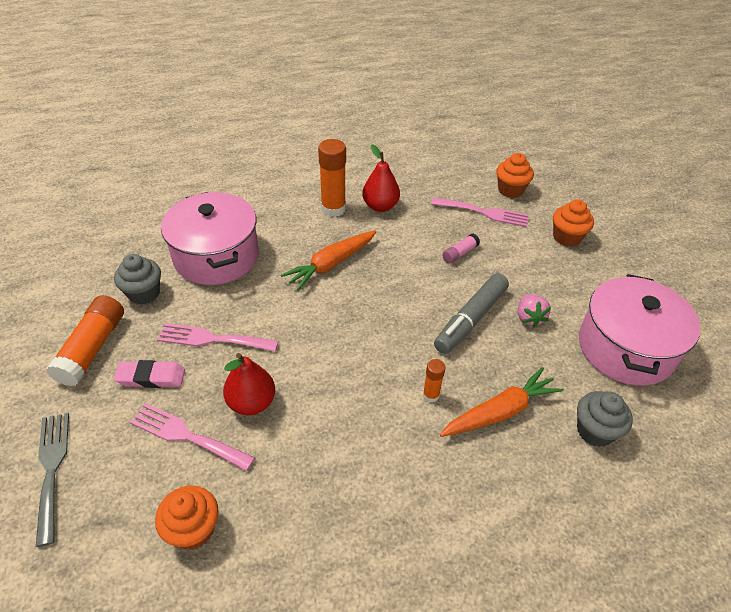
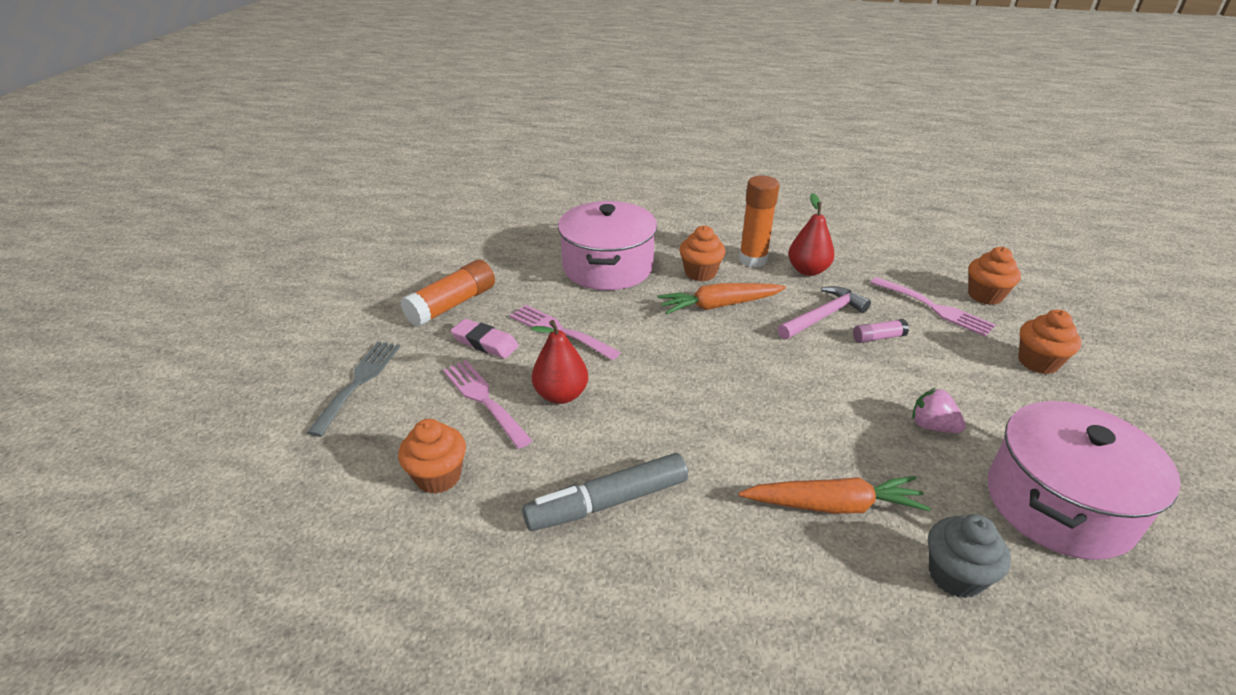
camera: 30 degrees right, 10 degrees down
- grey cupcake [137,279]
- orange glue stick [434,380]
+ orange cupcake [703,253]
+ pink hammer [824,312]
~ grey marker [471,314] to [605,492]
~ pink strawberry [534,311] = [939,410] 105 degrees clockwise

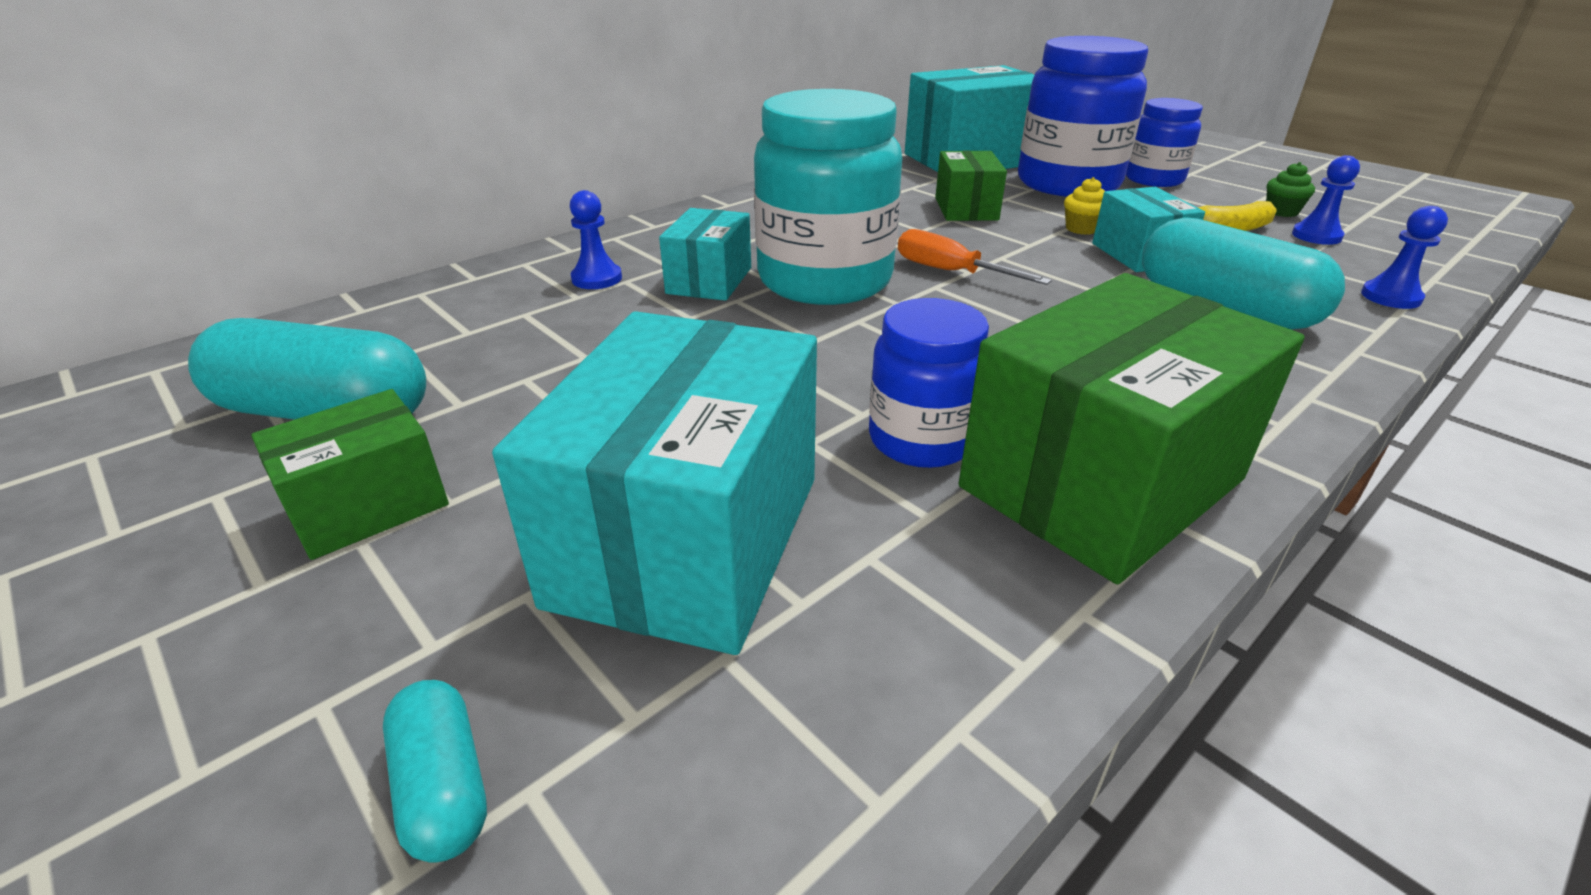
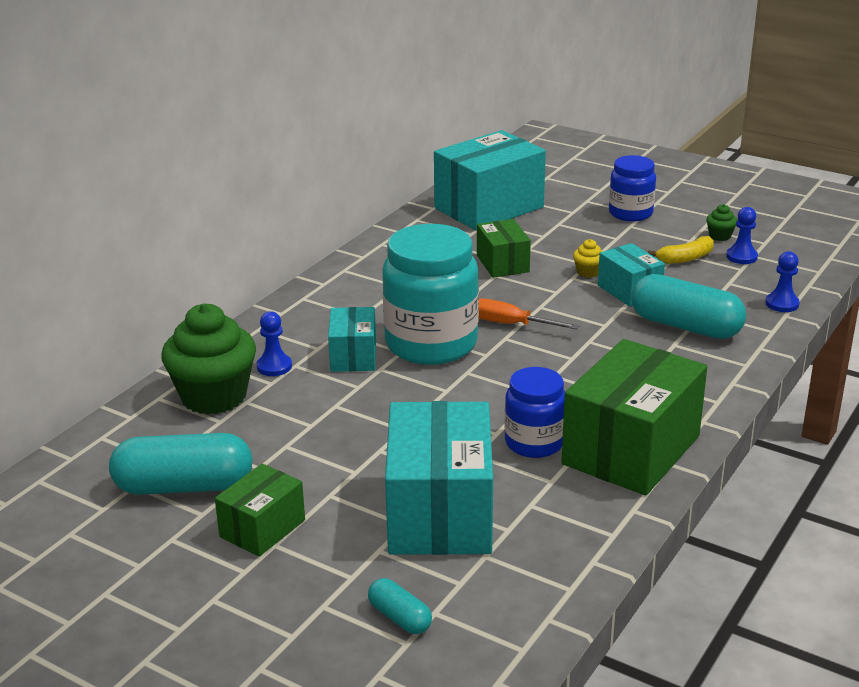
camera: 15 degrees left, 5 degrees down
- blue jar [1083,116]
+ green cupcake [208,359]

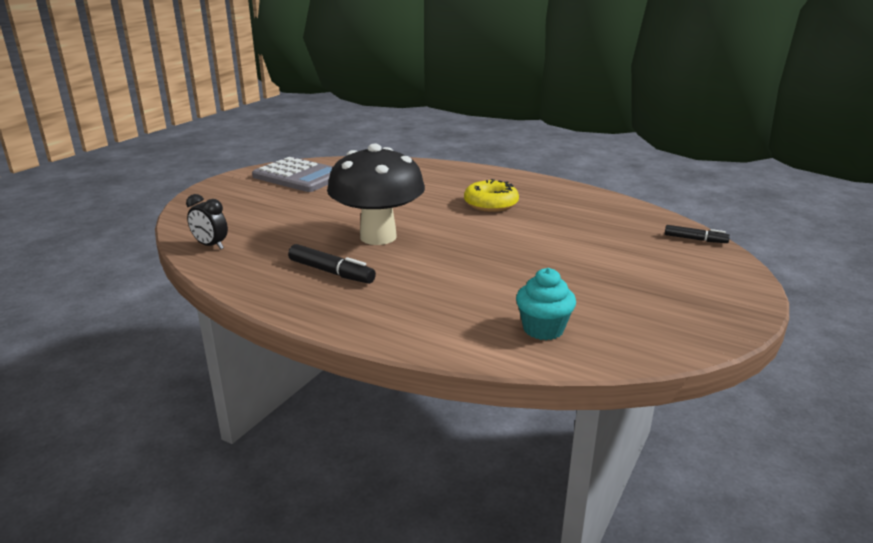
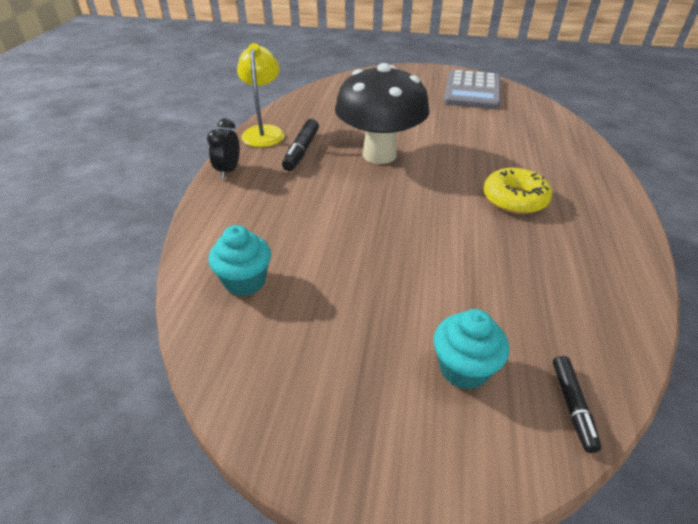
camera: 70 degrees right, 15 degrees up
+ yellow lamp [261,95]
+ turquoise cupcake [471,349]
~ black clock [207,221] to [223,148]

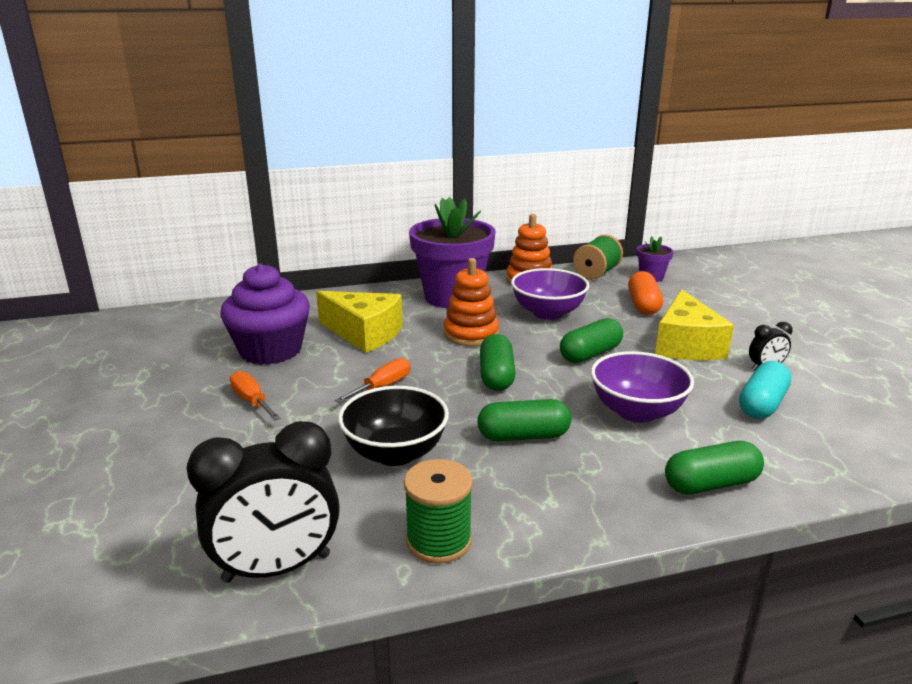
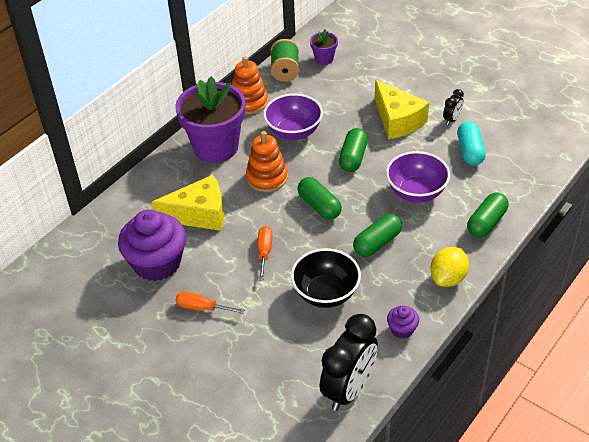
camera: 35 degrees left, 20 degrees up
- orange capsule [645,293]
+ yellow lemon [449,267]
~ green spool [438,511] to purple cupcake [403,322]

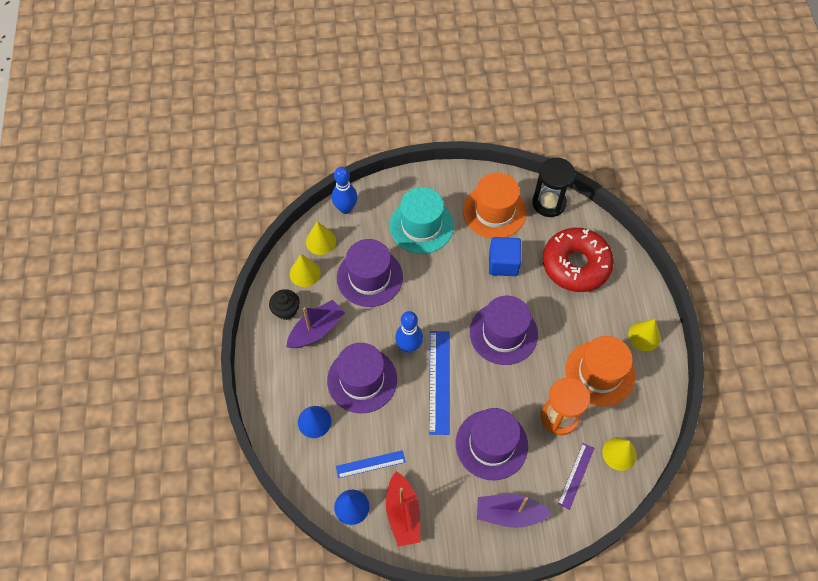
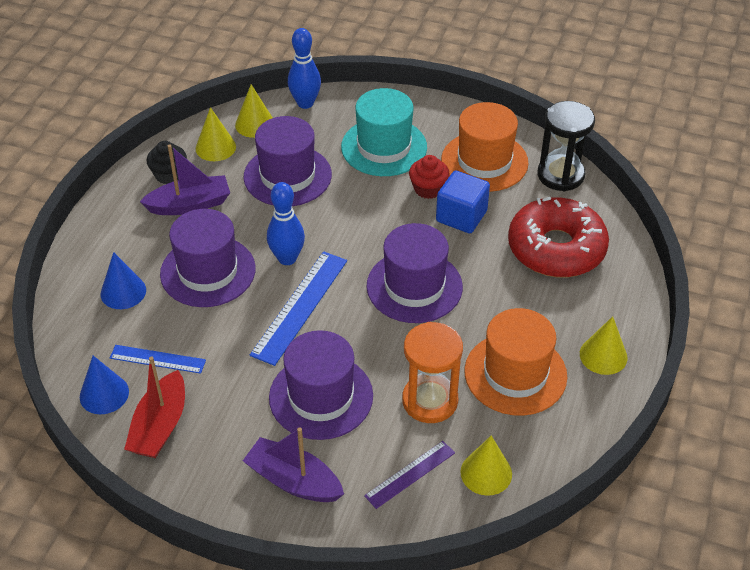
camera: 25 degrees right, 15 degrees down
+ red cupcake [429,177]

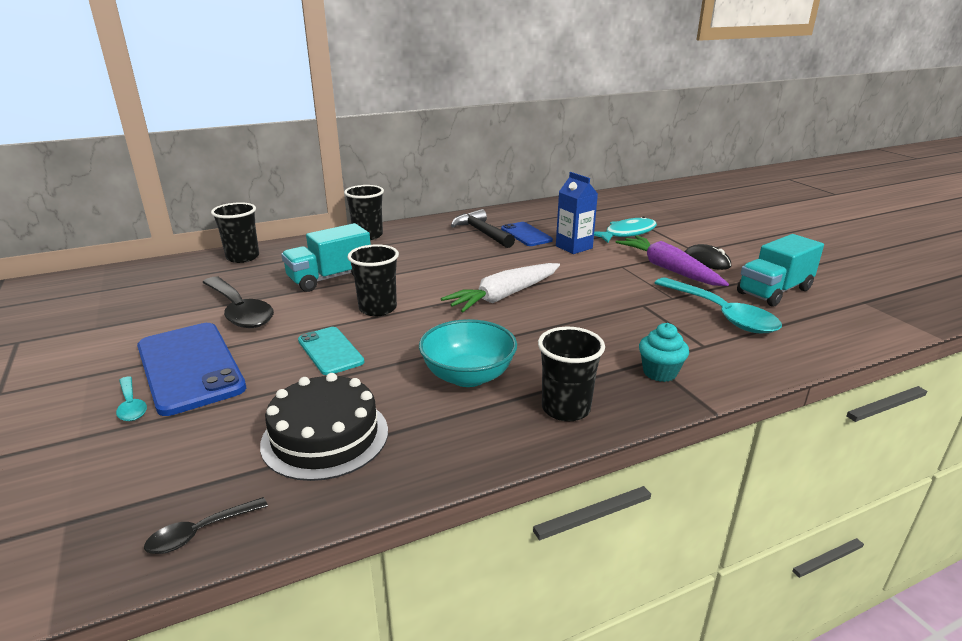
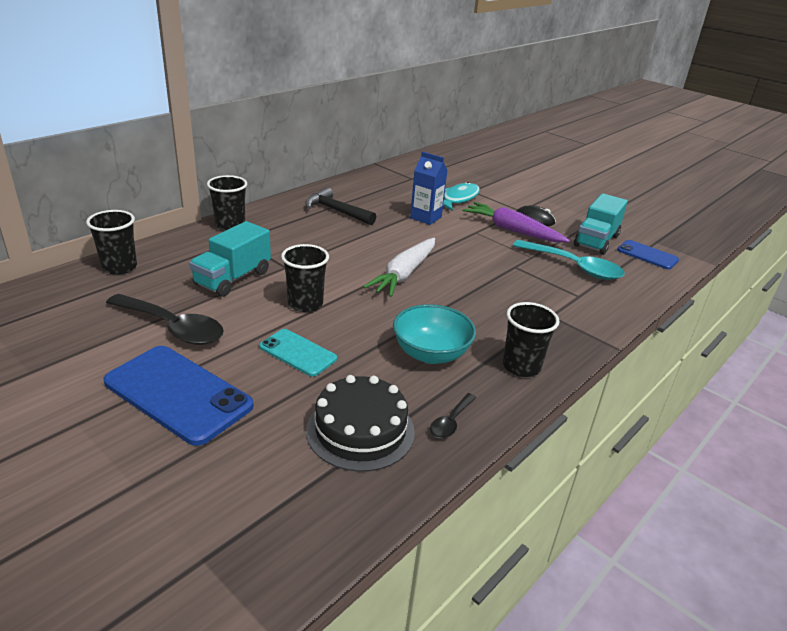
camera: 25 degrees left, 5 degrees up
- turquoise spoon [131,398]
- turquoise cupcake [664,352]
~ black spoon [206,525] to [453,415]
~ blue phone [527,234] to [648,254]

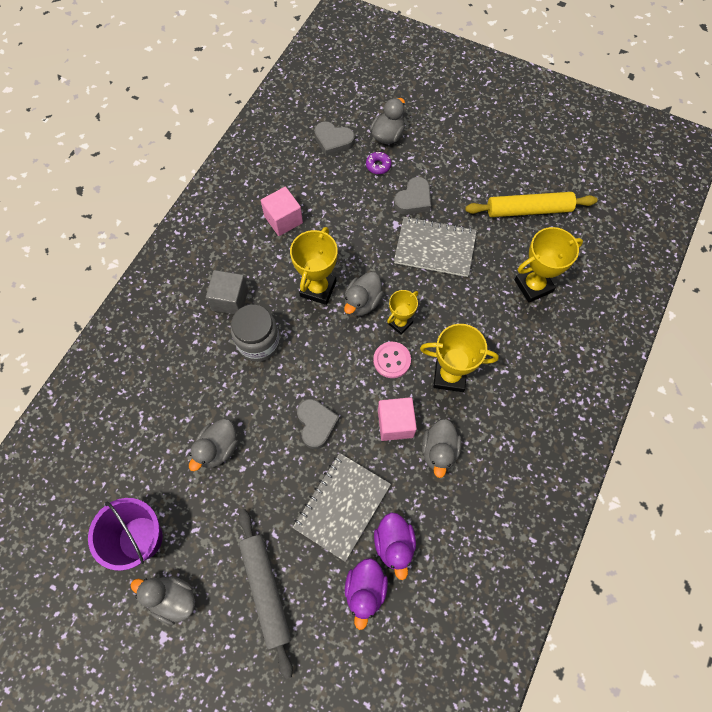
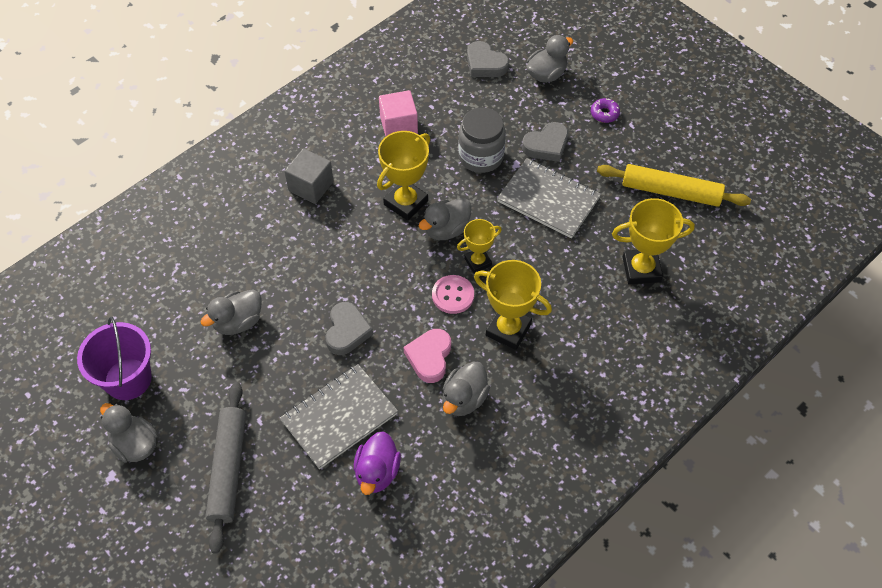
camera: 20 degrees right, 10 degrees down
- purple duck [366,594]
~ grey jar [255,333] to [482,140]
~ purple donut [378,163] to [605,110]
~ pink cube [397,419] to pink heart [427,356]

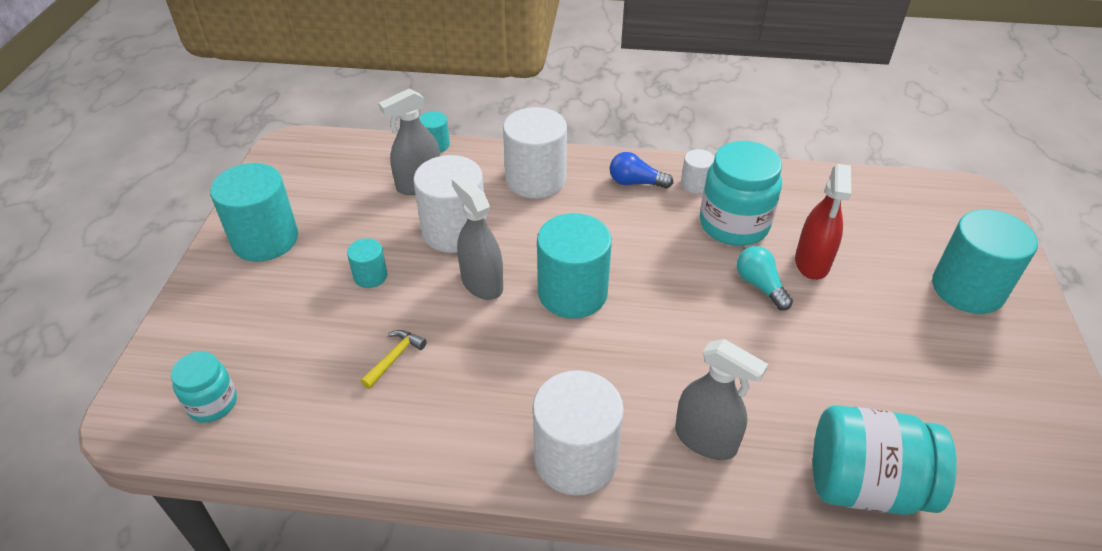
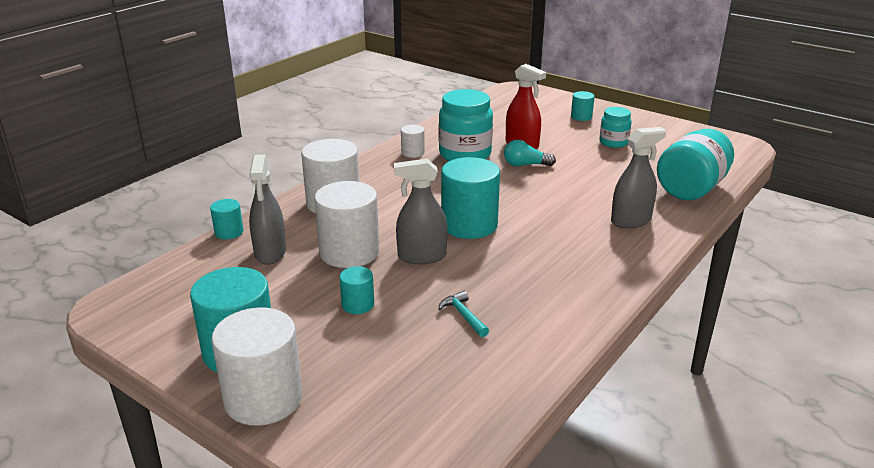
camera: 60 degrees left, 15 degrees down
- blue light bulb [641,170]
~ turquoise jar [204,387] to [615,127]
~ white cylinder [578,432] to [257,366]
~ yellow hammer [394,359] to turquoise hammer [463,314]
~ turquoise cylinder [985,261] = [583,106] x0.49

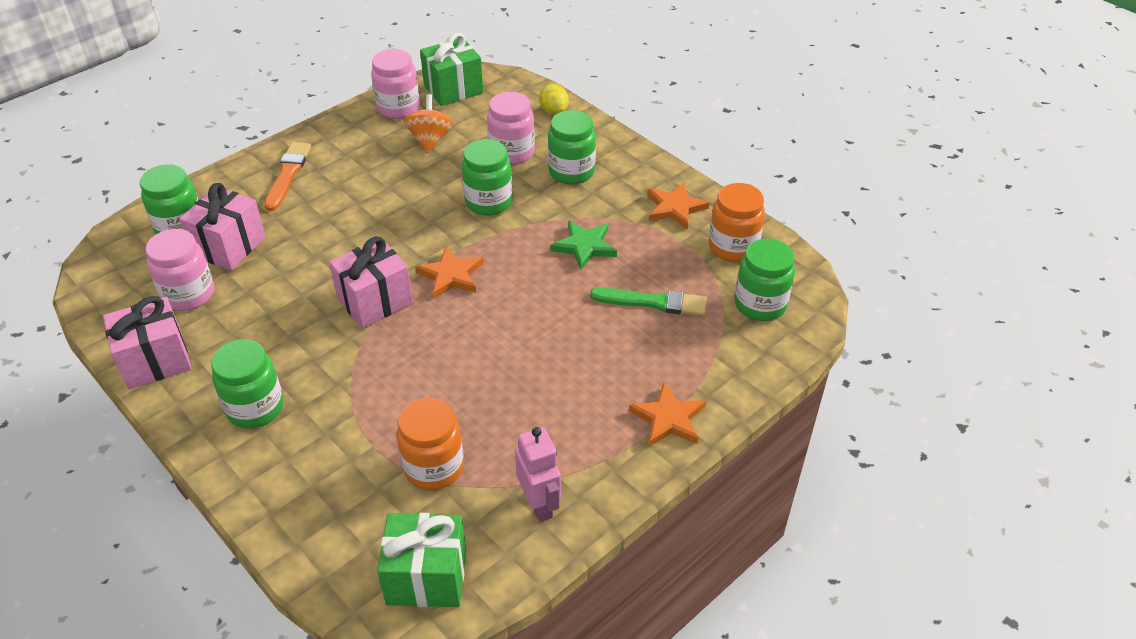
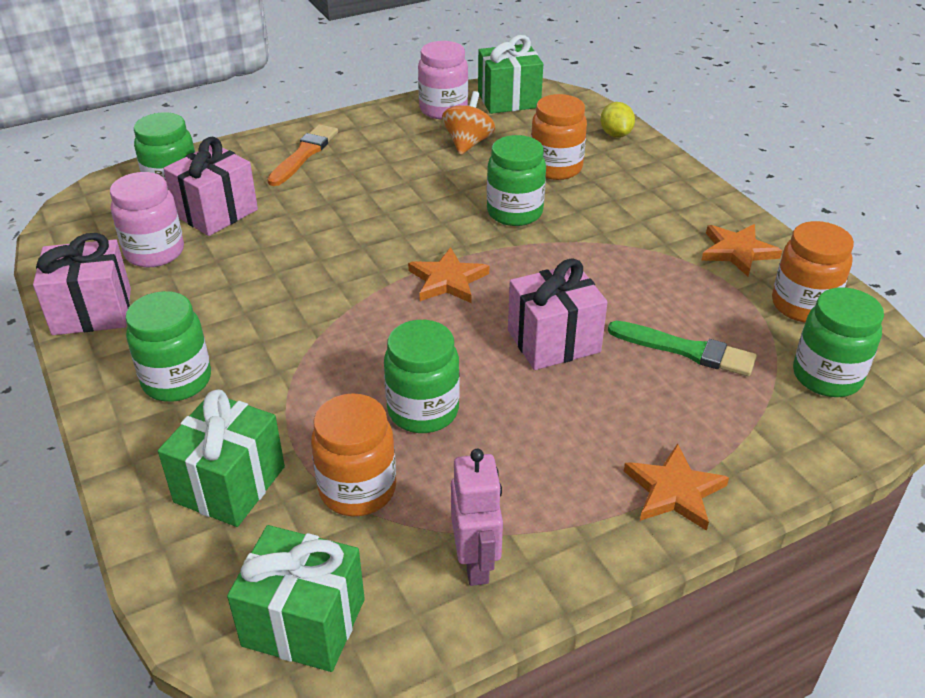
camera: 15 degrees right, 5 degrees down
- green star [583,245]
+ green gift [221,458]
~ pink gift [371,282] to [557,314]
~ green jar [572,147] to [422,376]
~ pink jar [511,128] to orange jar [559,137]

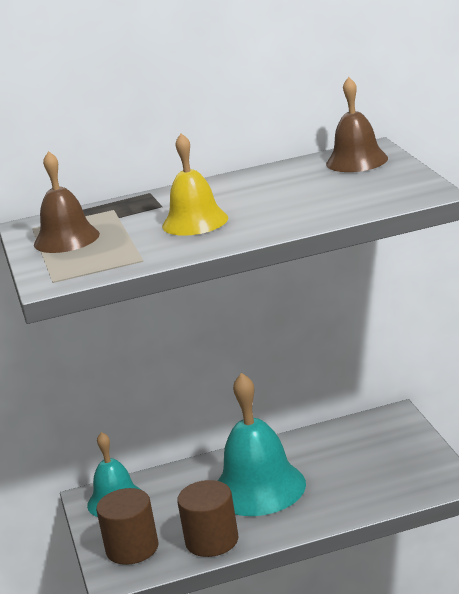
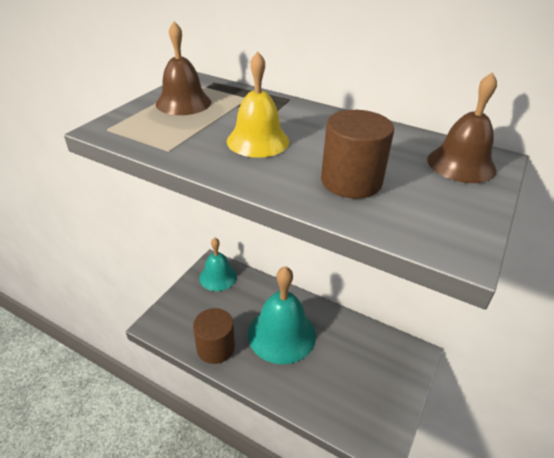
camera: 40 degrees right, 15 degrees up
~ brown cylinder [127,526] to [357,154]

